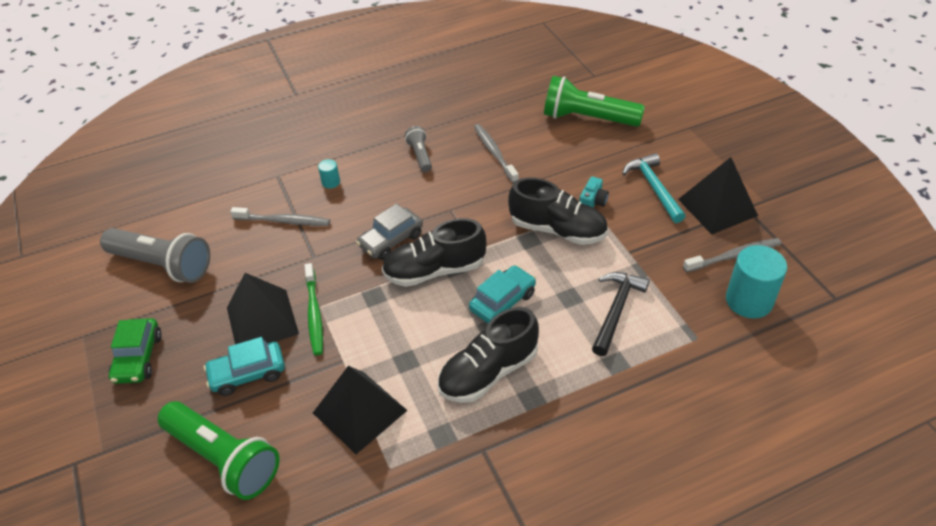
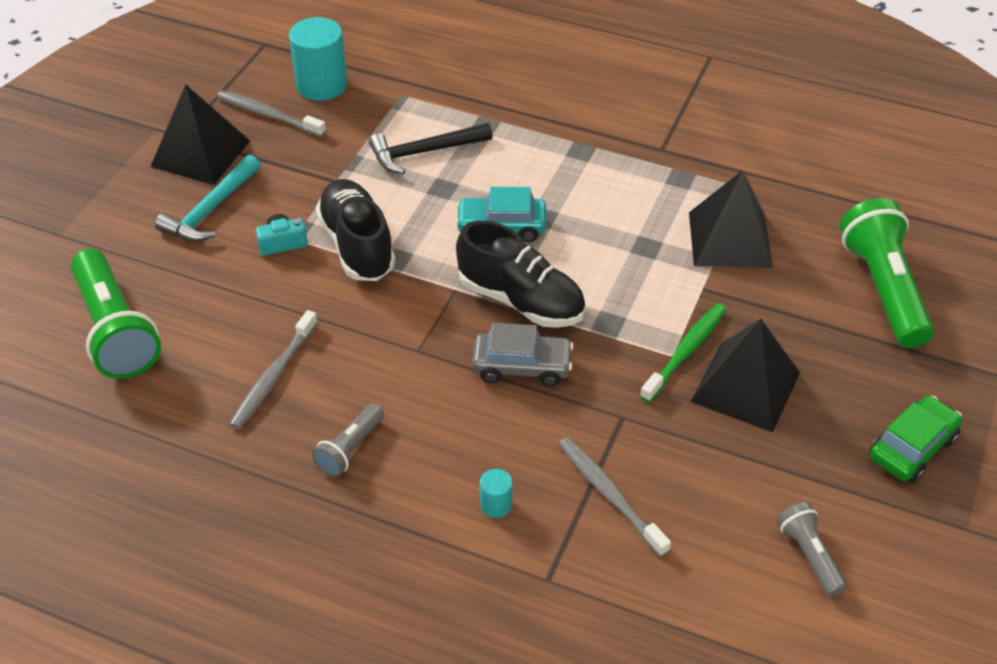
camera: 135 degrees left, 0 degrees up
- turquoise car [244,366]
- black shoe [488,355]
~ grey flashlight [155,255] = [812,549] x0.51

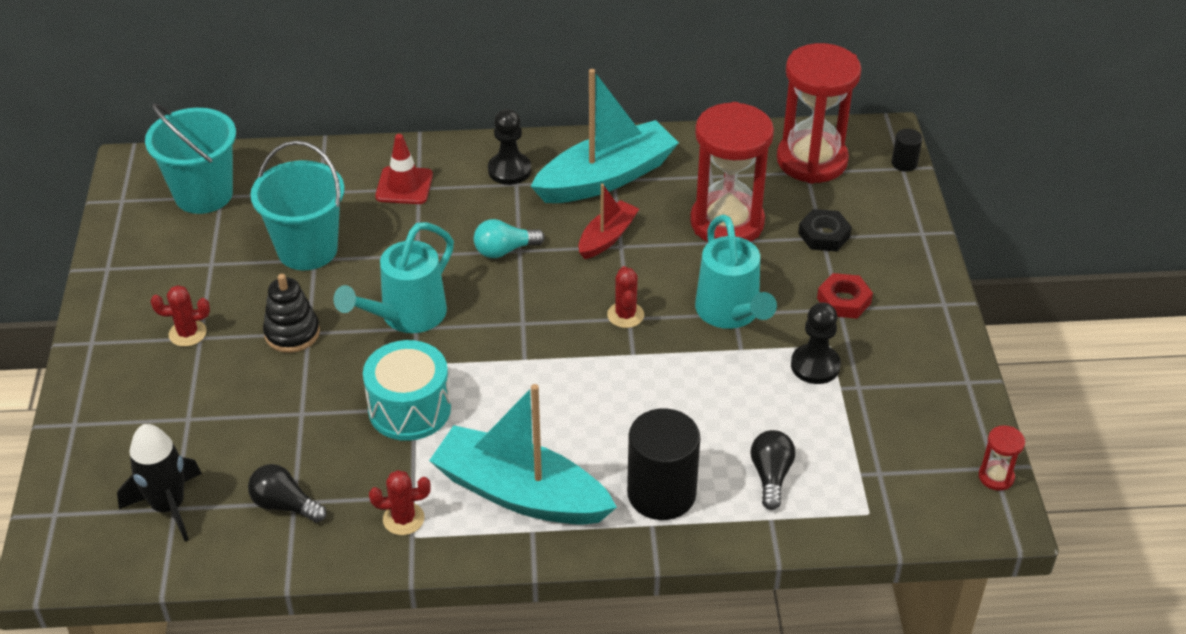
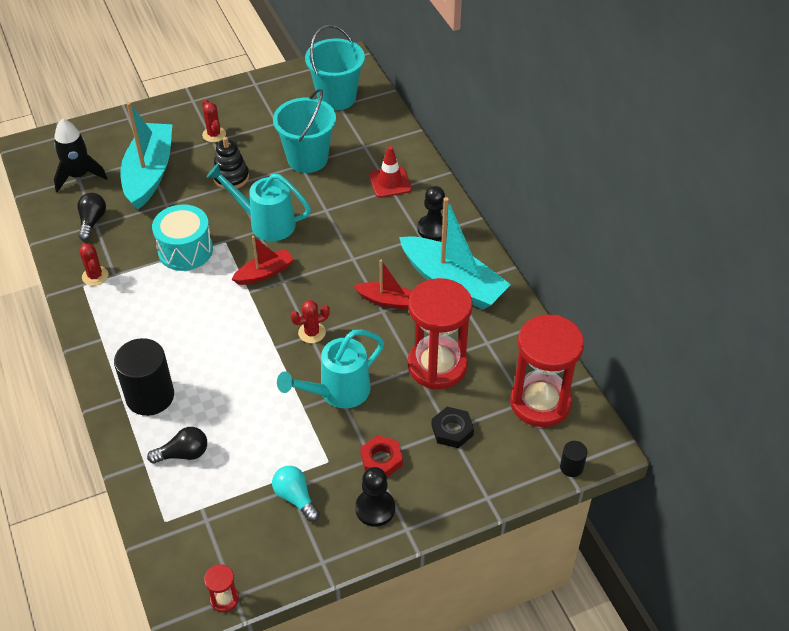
camera: 70 degrees right, 5 degrees up
+ red boat [262,260]
~ turquoise boat [523,454] to [146,156]
~ turquoise light bulb [509,238] to [296,494]
~ black pawn [816,343] to [375,497]

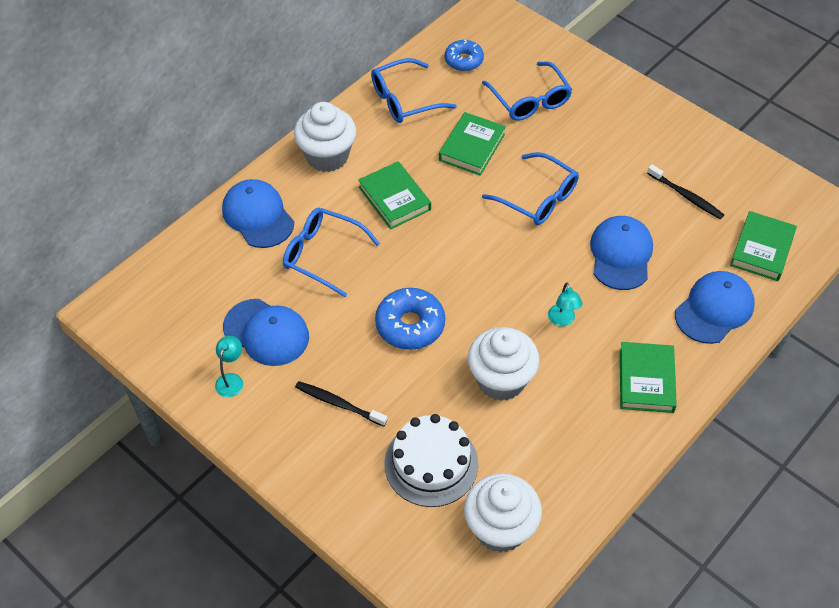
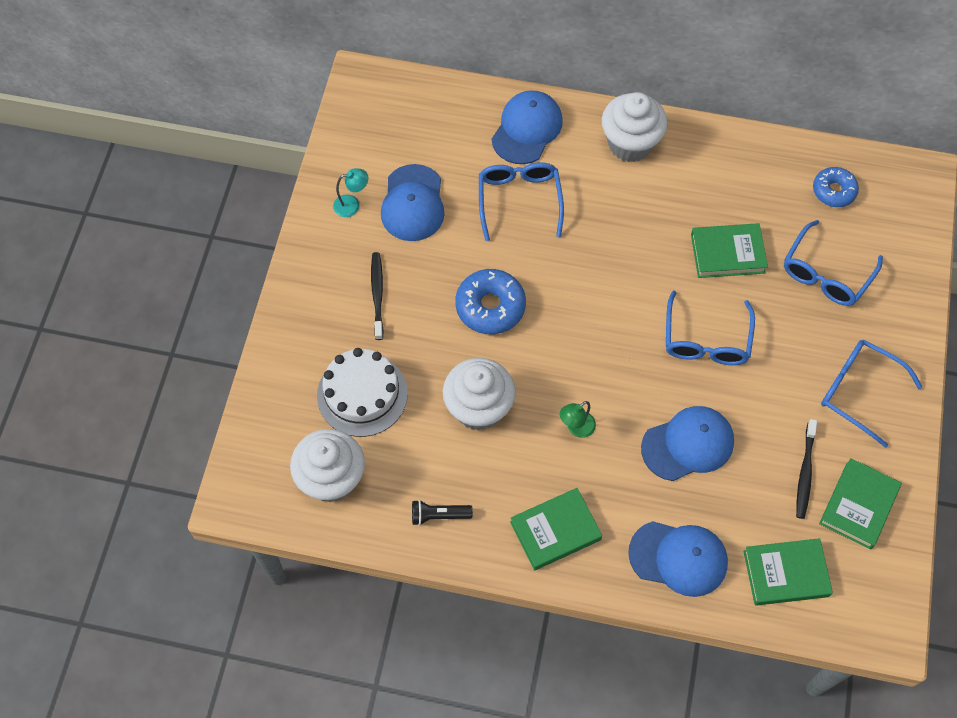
camera: 60 degrees right, 10 degrees up
+ black flashlight [442,513]
~ green book [394,195] to [860,503]
~ blue glasses [414,90] to [872,394]
~ turquoise lamp [565,304] to green lamp [578,419]

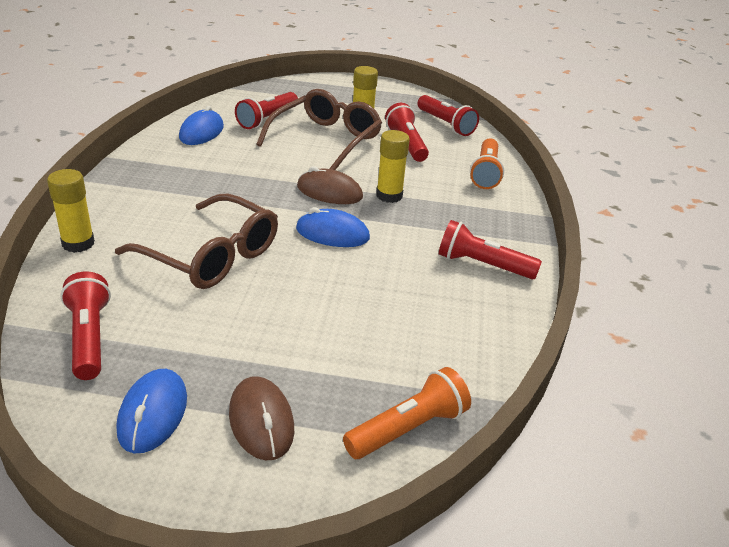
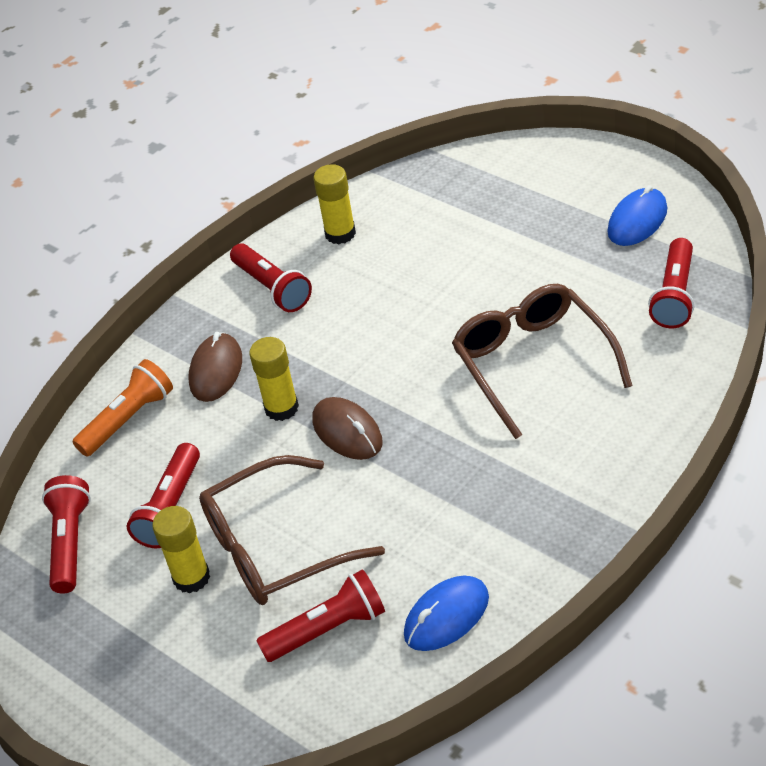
camera: 140 degrees left, 10 degrees up
- blue mouse [333,227]
- orange flashlight [407,413]
~ yellow glue stick [71,211] to [335,204]
~ brown mouse [261,418] to [215,367]

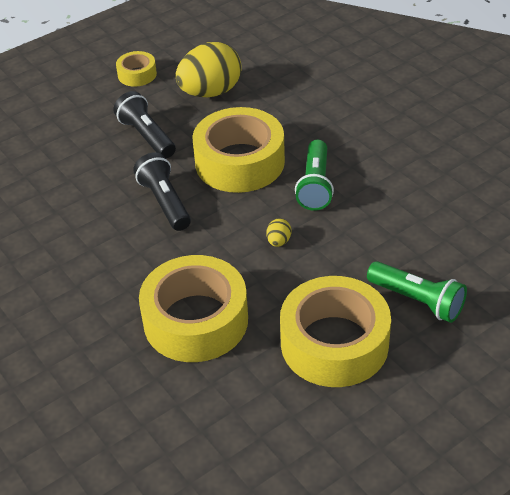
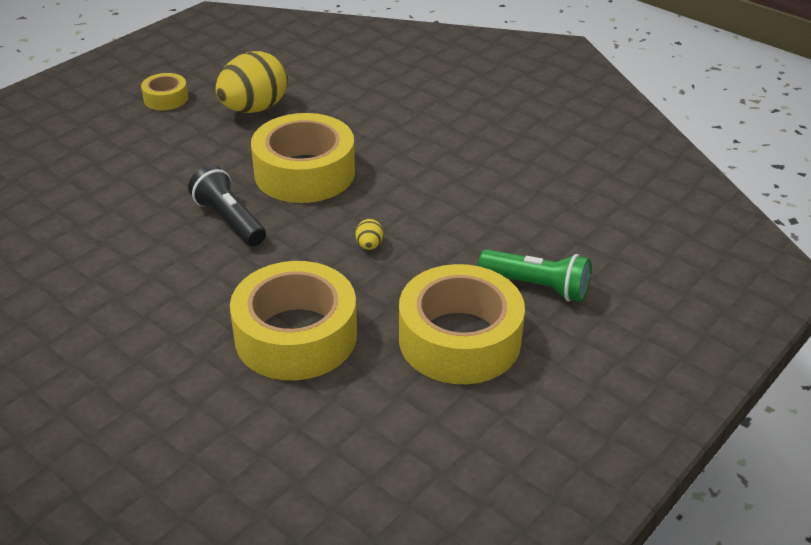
camera: 15 degrees left, 5 degrees down
- black flashlight [145,124]
- green flashlight [314,175]

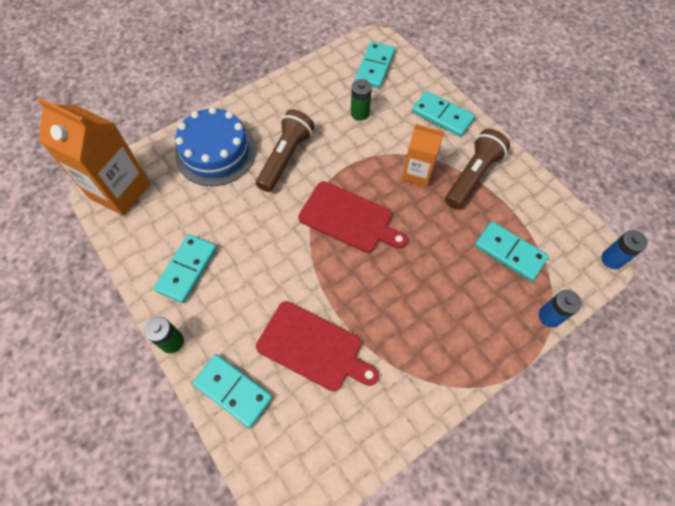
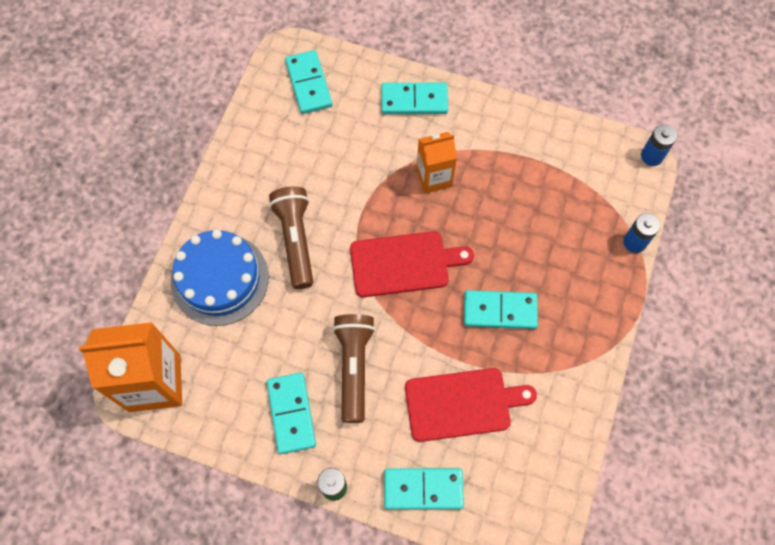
camera: 35 degrees left, 5 degrees up
- green battery [361,99]
~ brown flashlight [477,169] to [353,368]
~ turquoise domino [512,251] to [501,309]

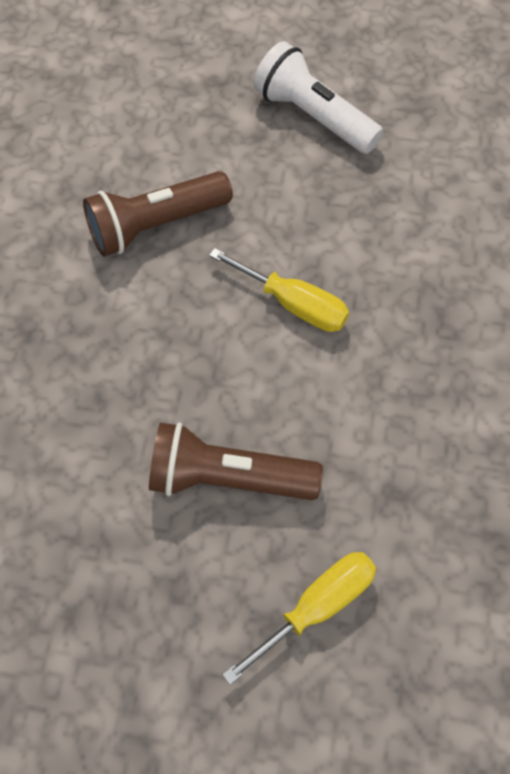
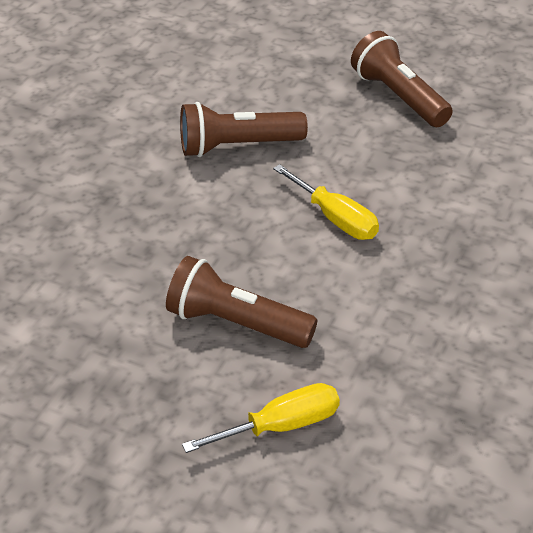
camera: 15 degrees right, 20 degrees down
~ white flashlight [318,97] to brown flashlight [402,79]

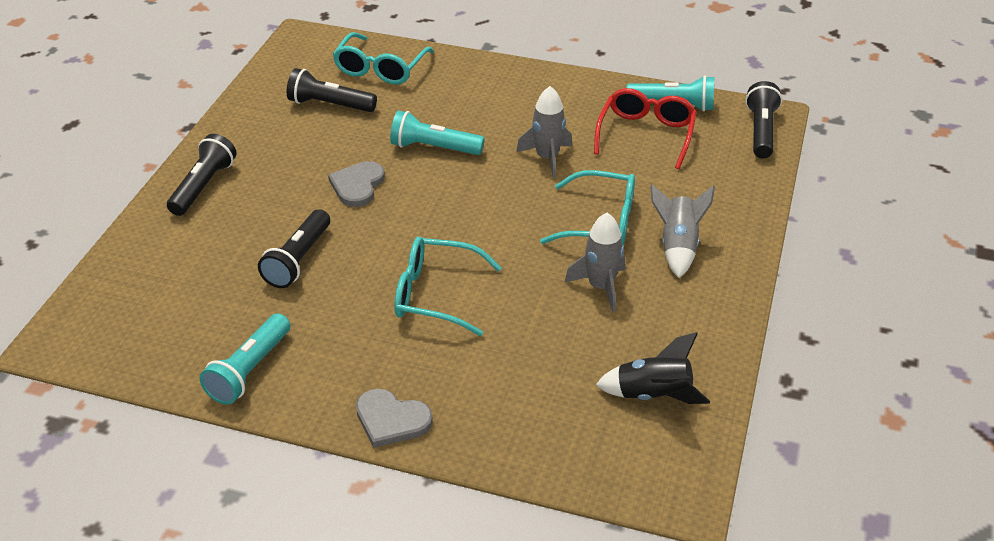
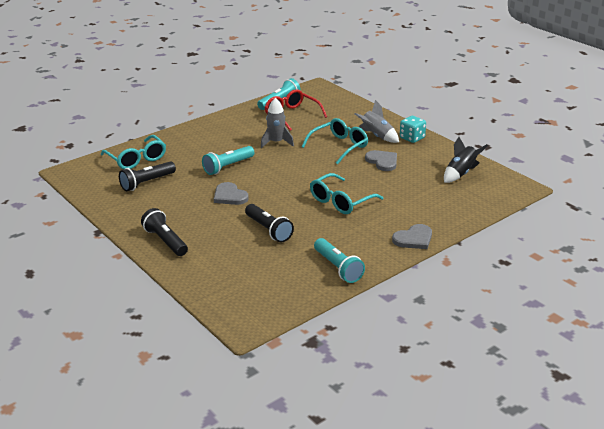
camera: 55 degrees left, 10 degrees down
- black flashlight [764,119]
+ turquoise dice [413,129]
~ grey rocket [594,262] to grey heart [381,160]

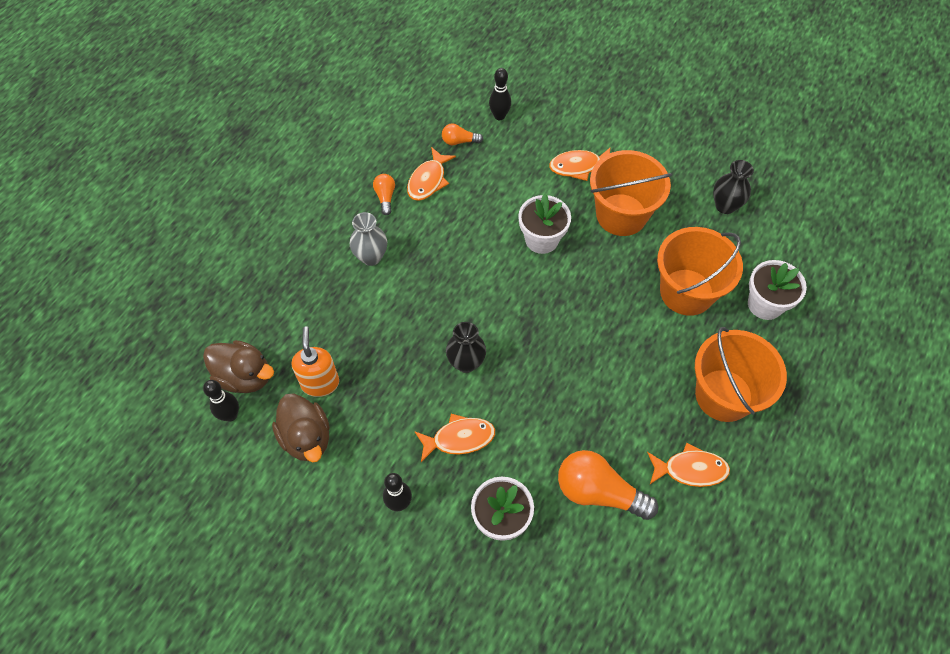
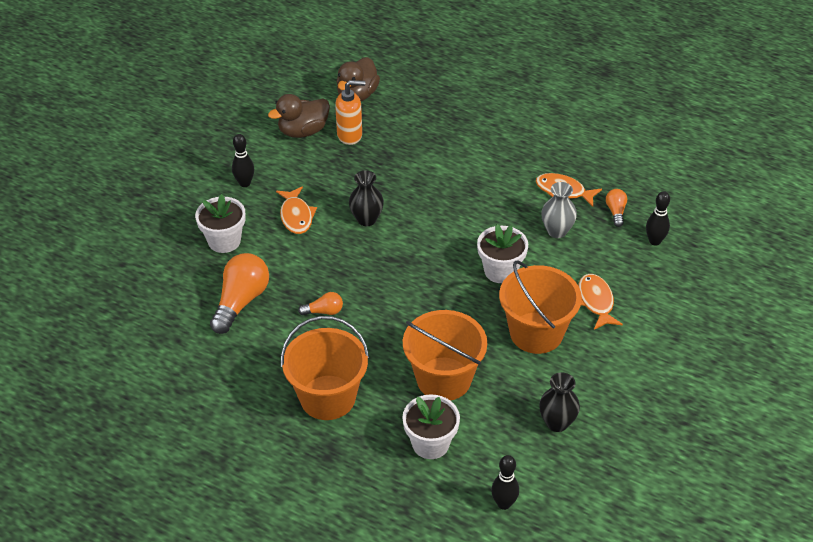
camera: 90 degrees right, 15 degrees down
- orange fish [688,465]
~ black bowling pin [221,400] to [505,482]
~ grey vase [368,239] to [559,210]
~ orange light bulb [384,194] to [320,304]

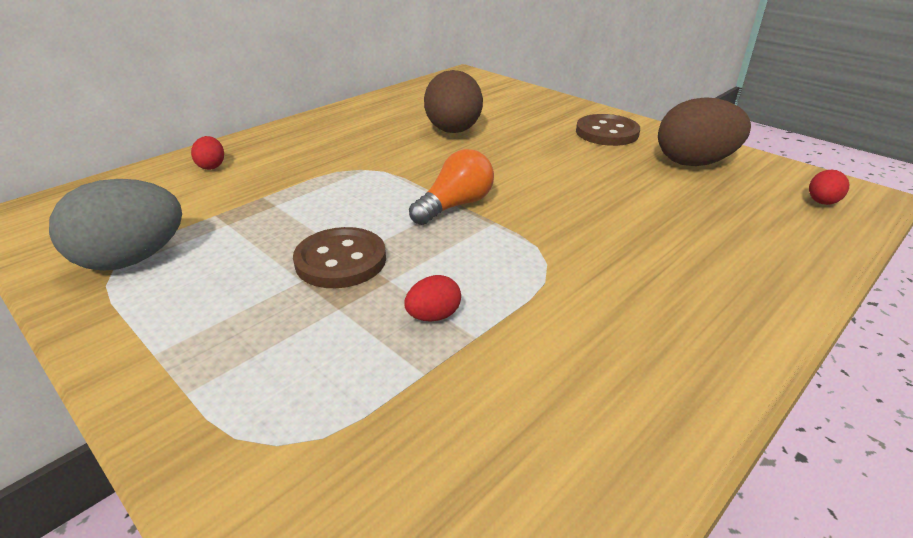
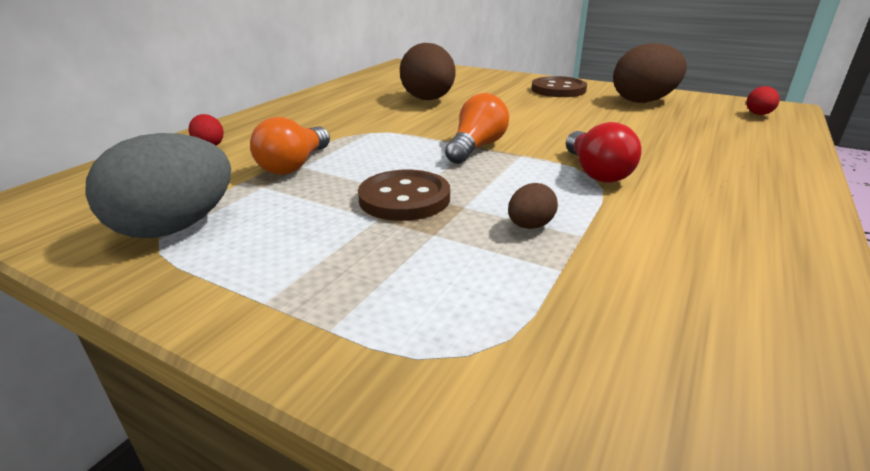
camera: 15 degrees left, 5 degrees down
+ orange light bulb [290,146]
+ red light bulb [604,152]
~ red egg [432,298] to brown egg [533,206]

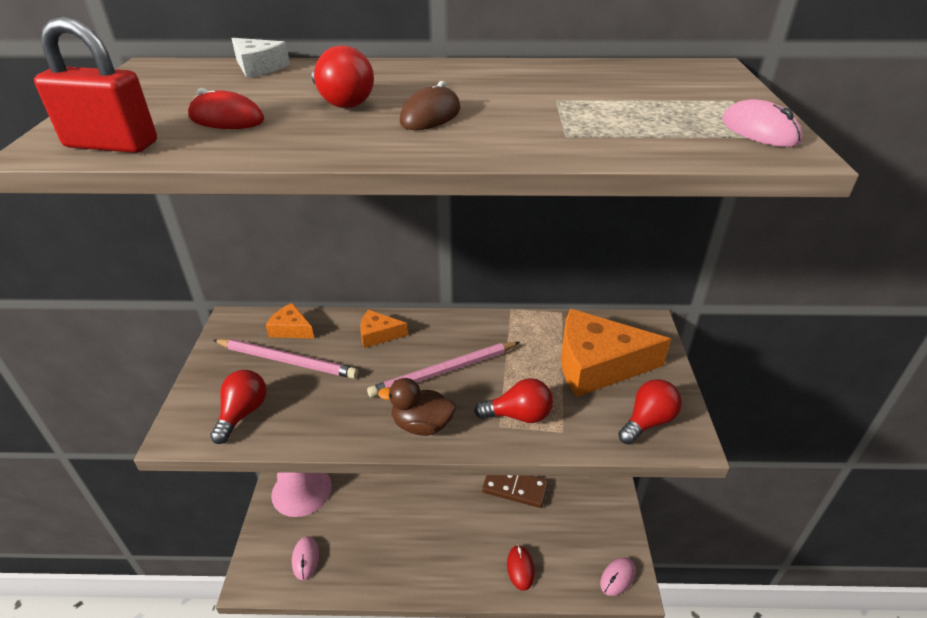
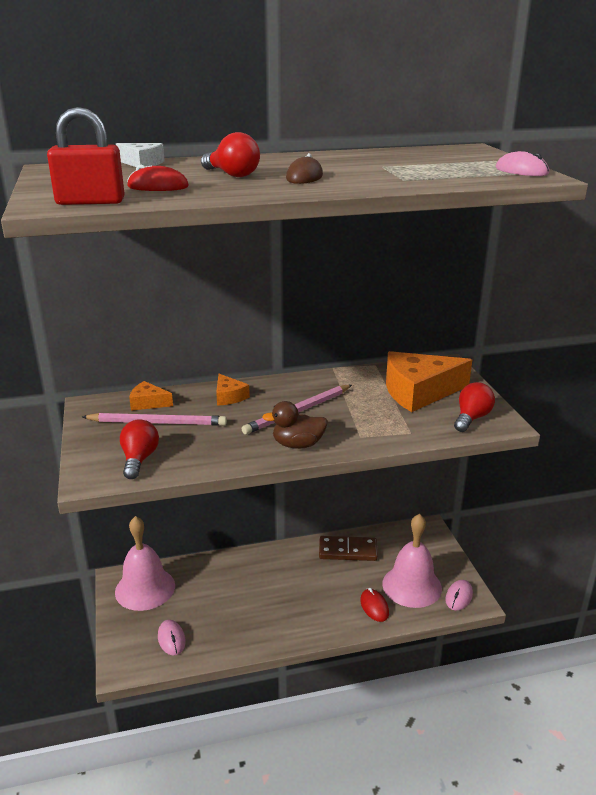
camera: 15 degrees left, 10 degrees down
- red light bulb [513,400]
+ pink bell [412,561]
~ orange cheese [384,329] = [233,390] 105 degrees counterclockwise

